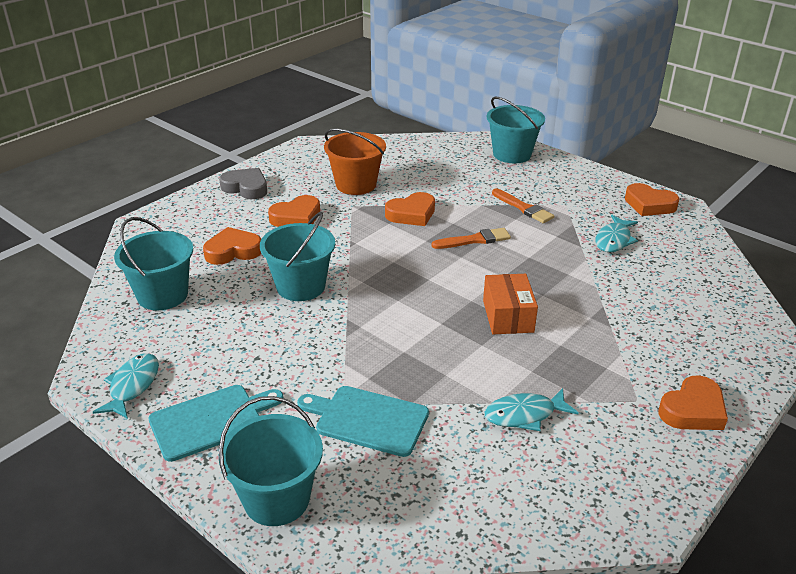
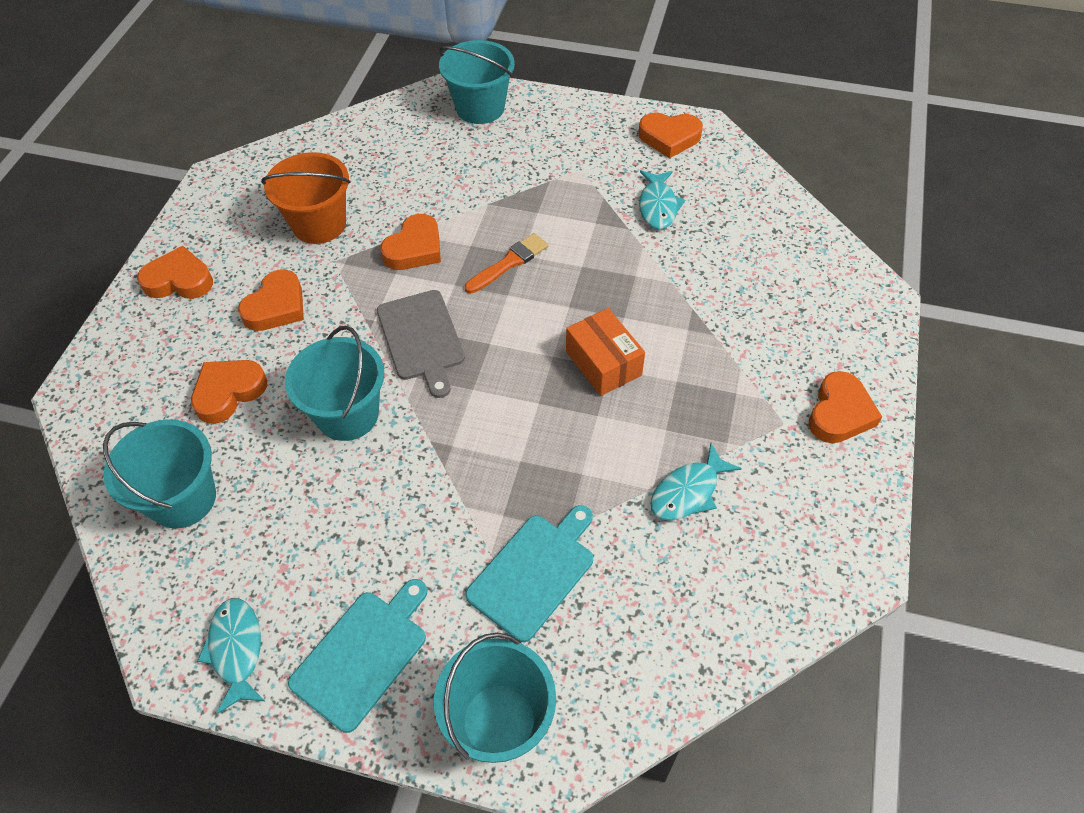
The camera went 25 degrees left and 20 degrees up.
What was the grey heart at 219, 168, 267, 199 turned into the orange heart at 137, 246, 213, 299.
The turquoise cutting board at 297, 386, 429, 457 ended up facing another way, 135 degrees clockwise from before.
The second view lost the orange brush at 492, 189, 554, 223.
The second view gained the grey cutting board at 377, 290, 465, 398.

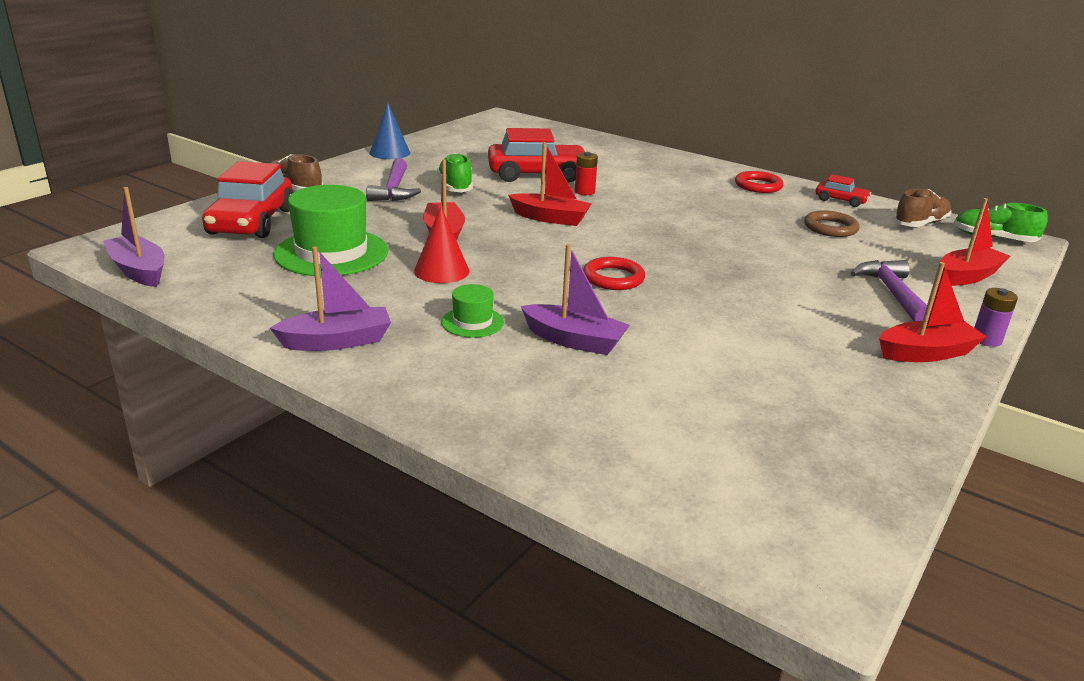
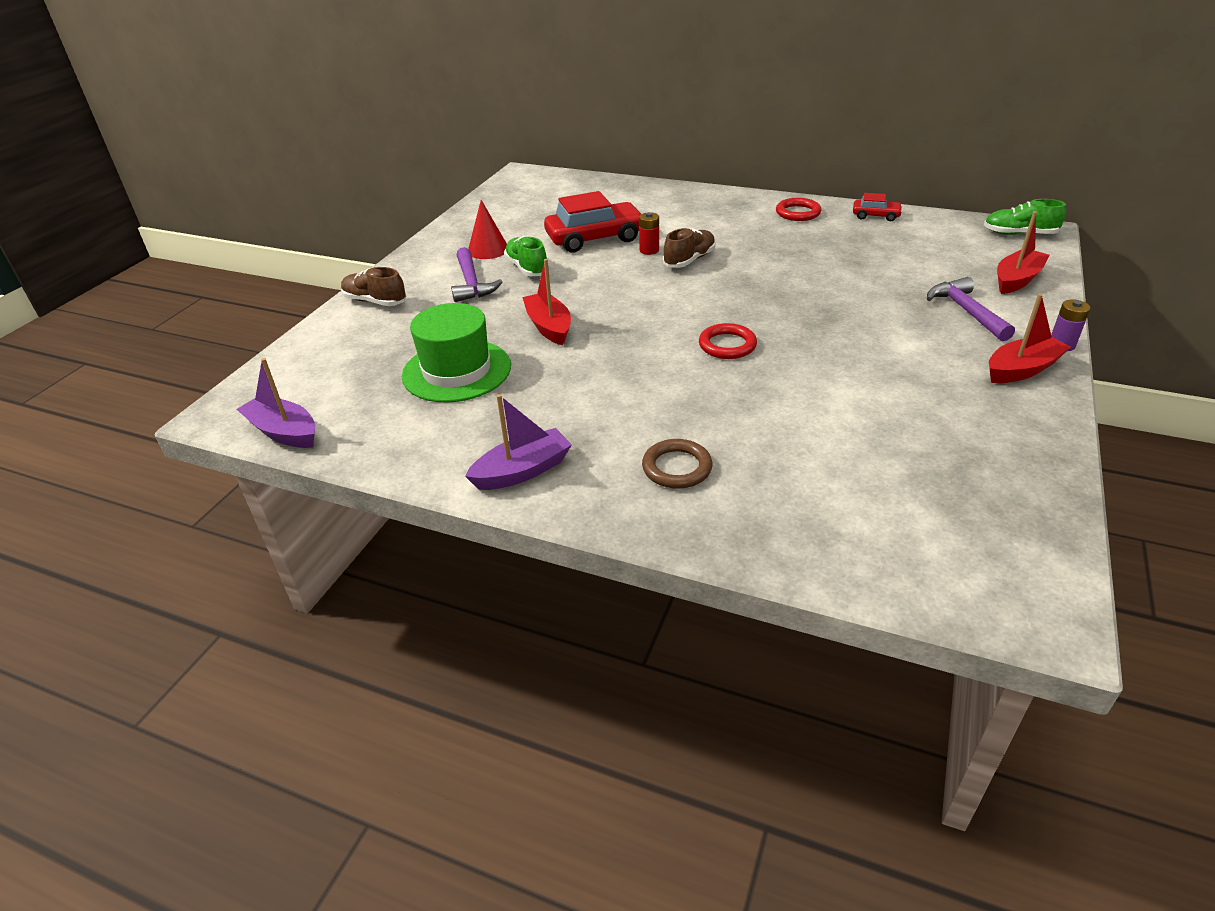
The camera went 10 degrees left and 10 degrees up.
The second view lost the red car at 202, 161, 293, 238.
The second view lost the blue cone at 370, 102, 410, 159.
The red cone ended up elsewhere, having gone from 414, 206, 469, 283 to 468, 200, 507, 259.
The second view lost the green hat at 441, 284, 504, 338.
The second view lost the red boat at 508, 142, 592, 226.
The second view lost the purple boat at 521, 244, 630, 355.
The brown ring ended up elsewhere, having gone from 804, 210, 860, 237 to 642, 439, 712, 489.
The brown shoe ended up elsewhere, having gone from 894, 189, 952, 227 to 663, 228, 716, 268.

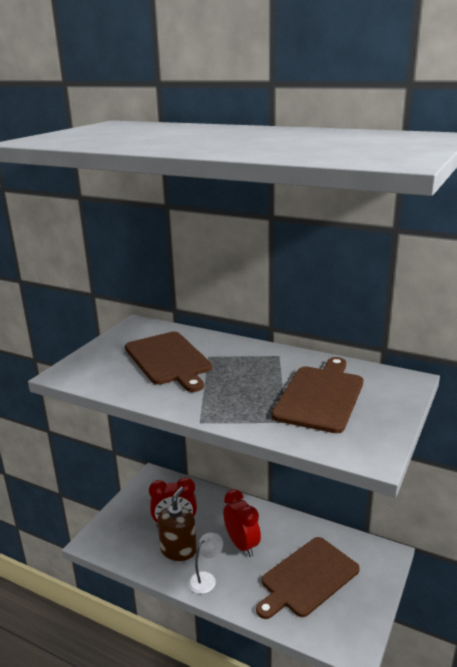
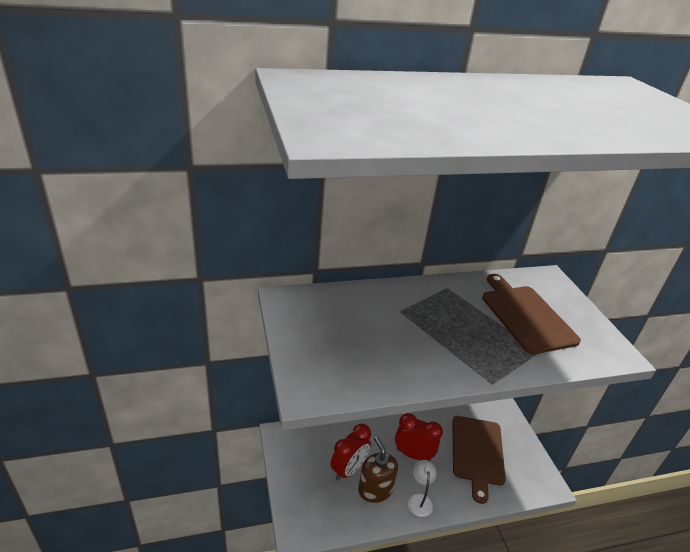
The camera went 45 degrees left and 10 degrees up.
The second view lost the brown cutting board at 125, 332, 212, 392.

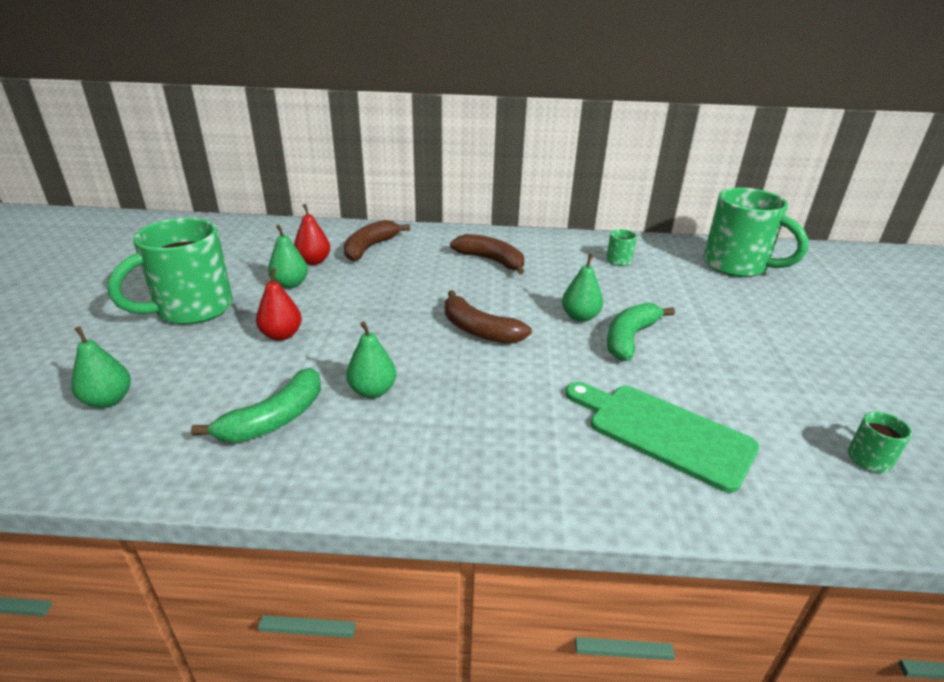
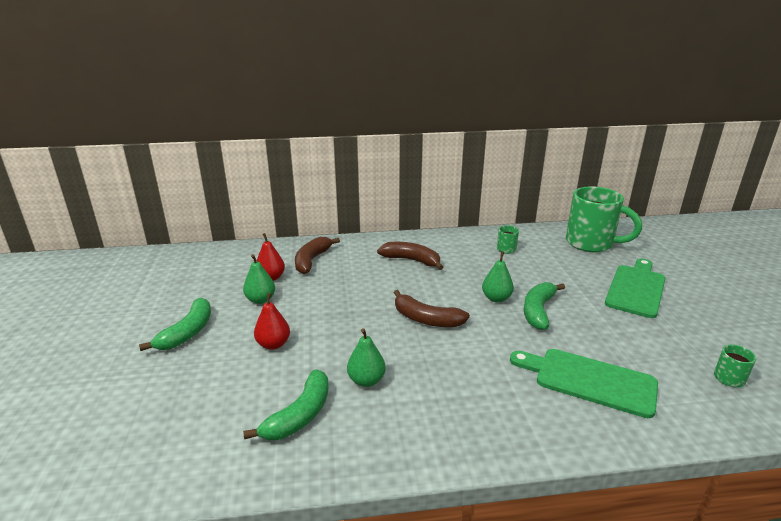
The camera went 10 degrees left and 5 degrees down.
The second view lost the green pear at 71, 326, 131, 408.
Where the green mug stood at 108, 218, 233, 325, the green banana came to stand at 139, 298, 211, 351.
The second view gained the green cutting board at 605, 259, 666, 318.

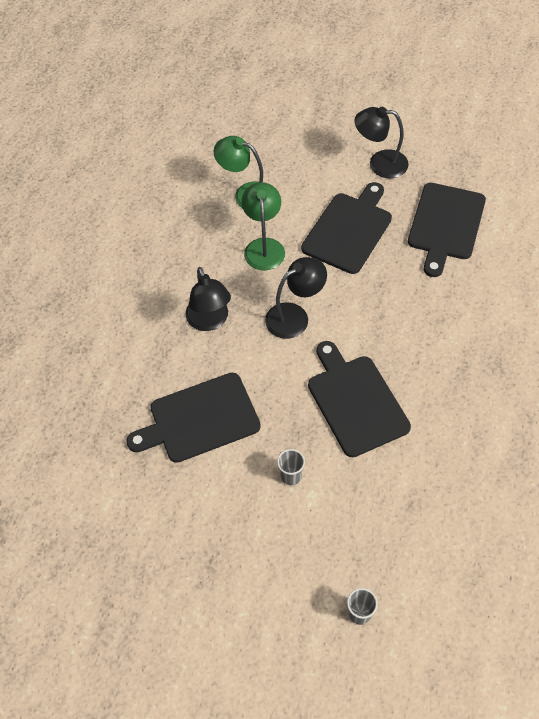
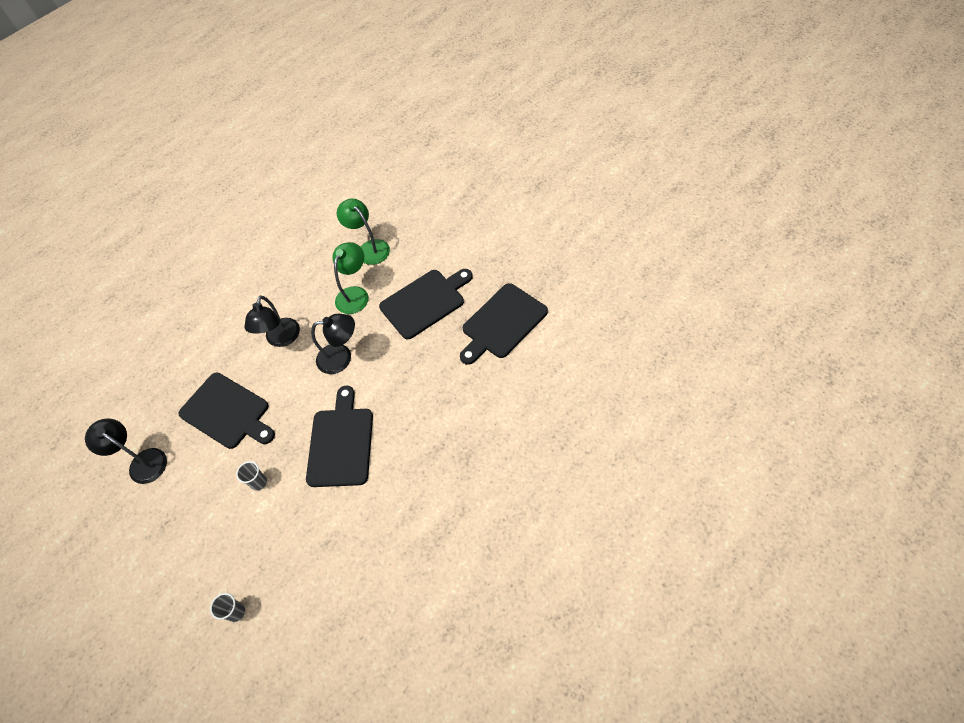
The camera went 30 degrees right and 0 degrees up.
The black cutting board at 126, 373, 261, 463 ended up facing another way, 150 degrees counterclockwise from before.
The black lamp ended up elsewhere, having gone from 355, 107, 409, 178 to 85, 418, 167, 484.

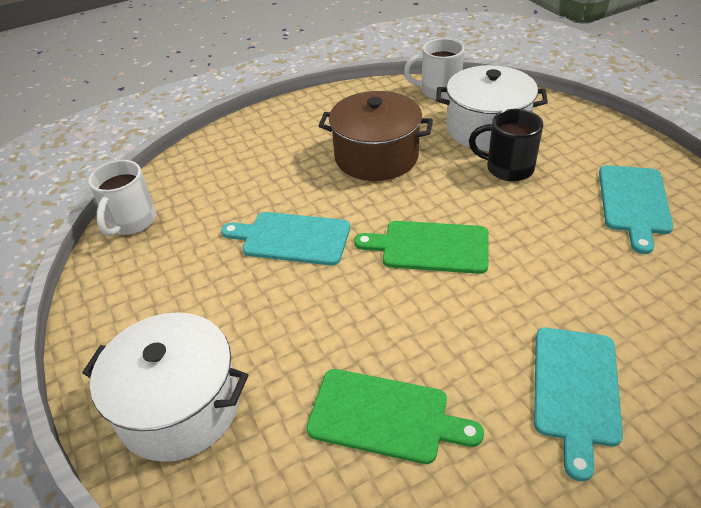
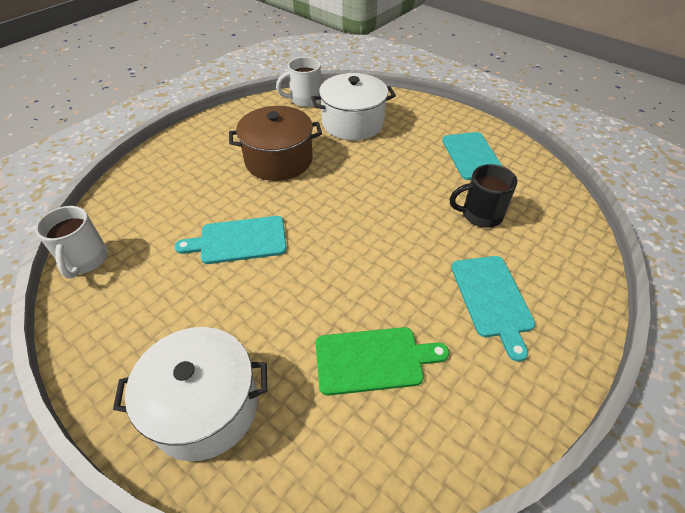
The camera went 25 degrees left and 5 degrees up.
The second view lost the green cutting board at 354, 221, 488, 274.
The black mug ended up elsewhere, having gone from 469, 109, 543, 181 to 450, 164, 517, 228.

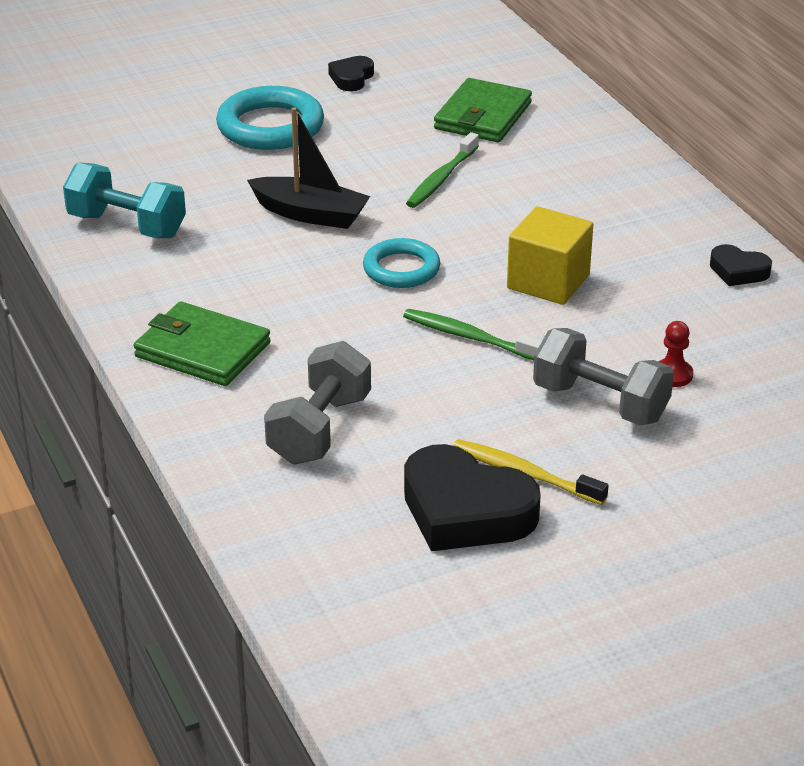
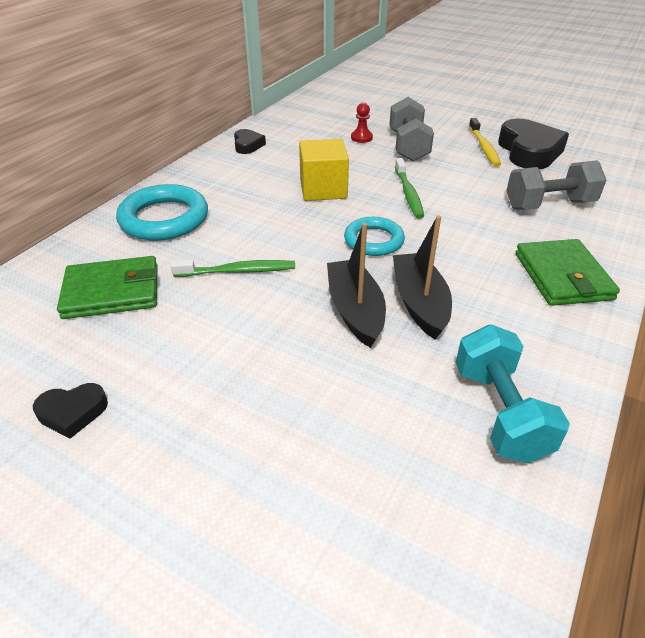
The camera went 125 degrees left and 5 degrees up.
The turquoise ring ended up elsewhere, having gone from 216, 86, 324, 150 to 116, 184, 208, 241.
The second view gained the black boat at 393, 215, 452, 339.

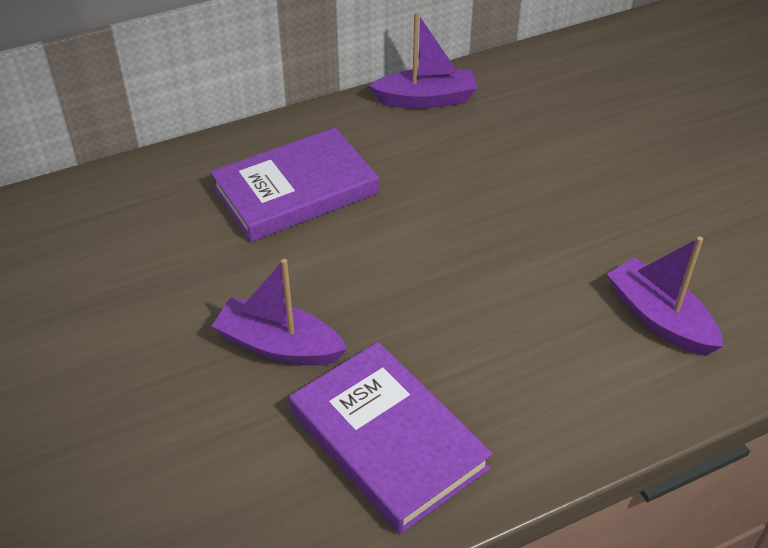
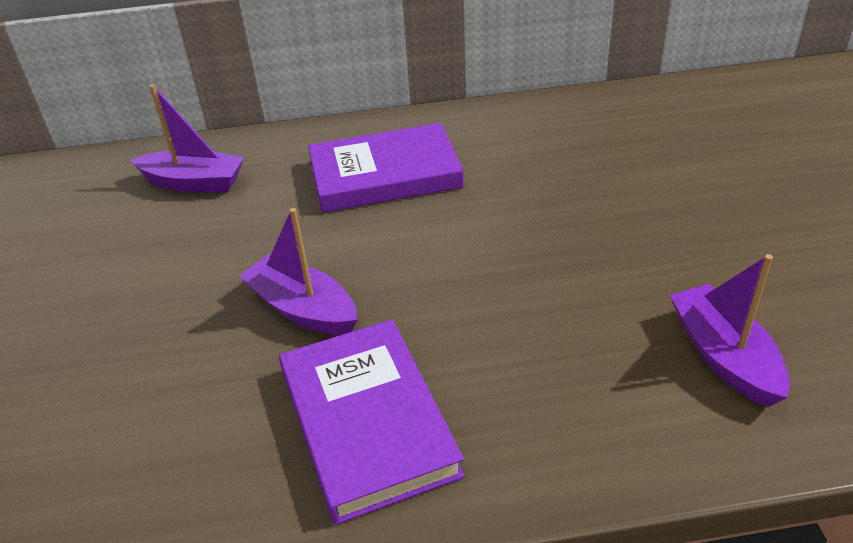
The camera went 20 degrees right and 5 degrees down.
The purple boat ended up elsewhere, having gone from 369, 12, 477, 109 to 131, 85, 244, 192.

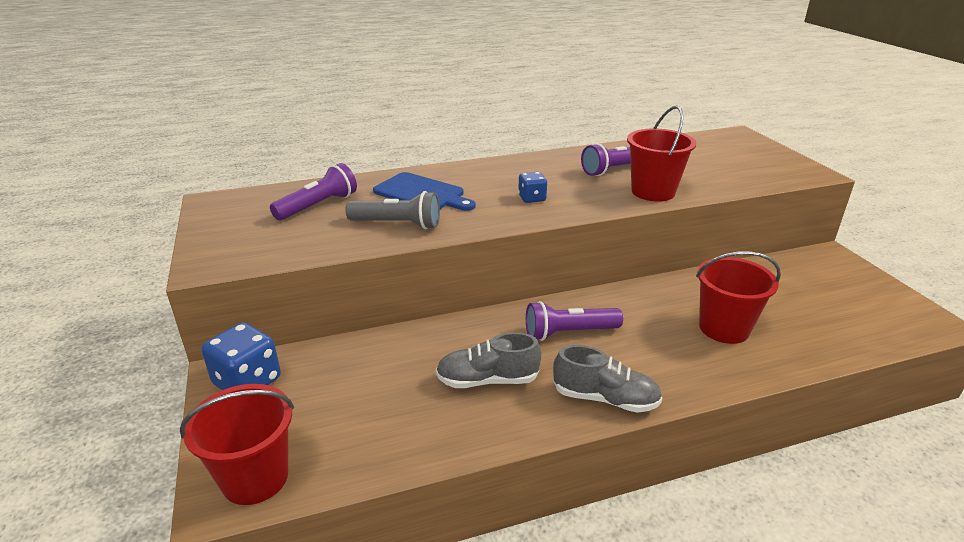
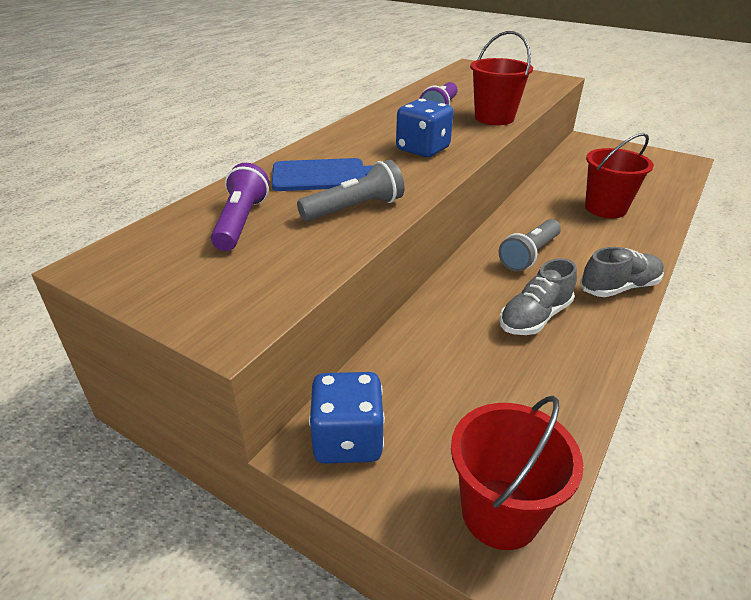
The camera went 40 degrees left and 5 degrees up.
The size of the blue dice at 518, 172, 547, 203 changed by a factor of 1.77.
What was the purple flashlight at 526, 301, 623, 341 turned into the grey flashlight at 498, 219, 561, 272.

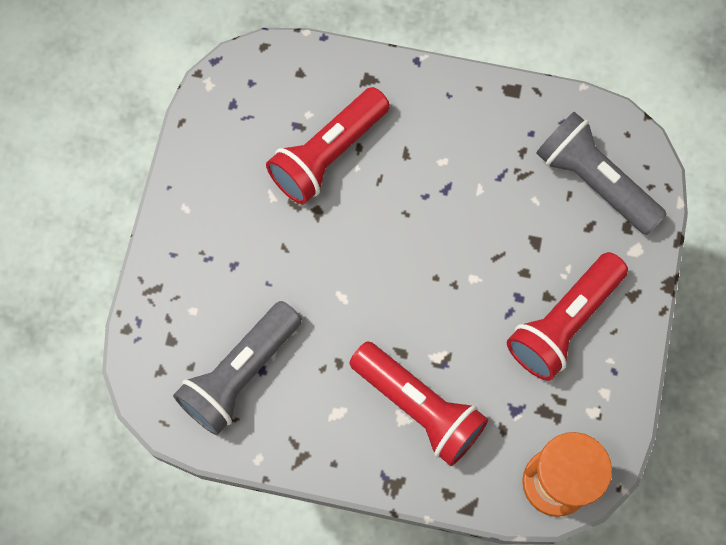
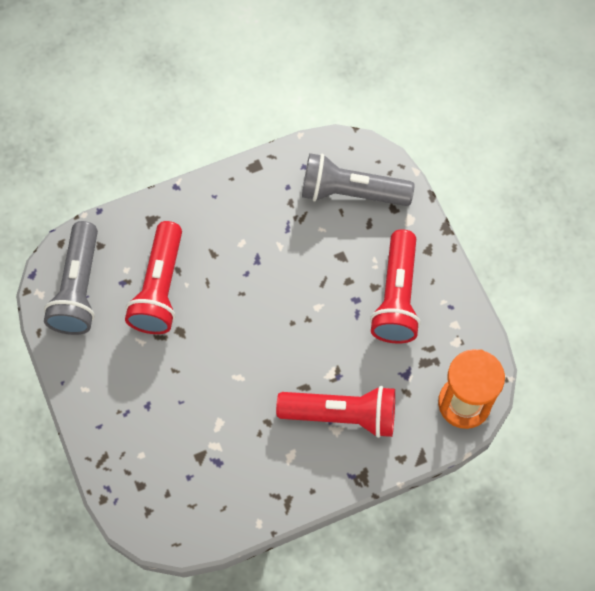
The camera went 35 degrees left and 5 degrees down.
The grey flashlight ended up elsewhere, having gone from 173, 301, 302, 435 to 44, 221, 98, 335.

